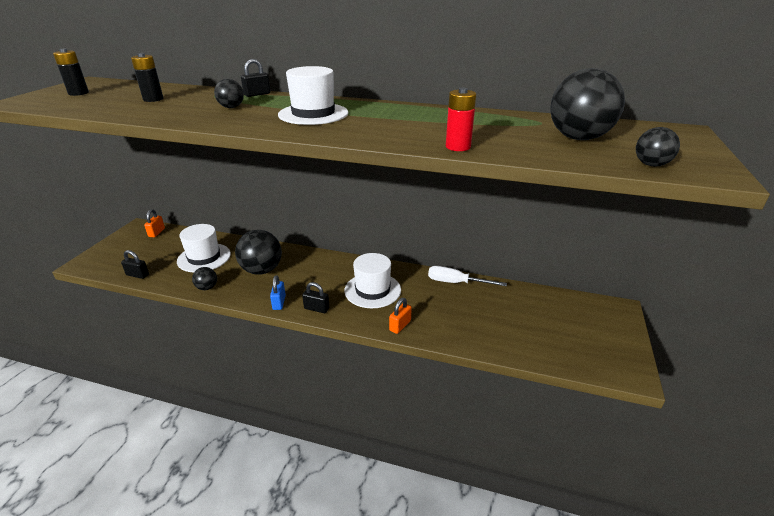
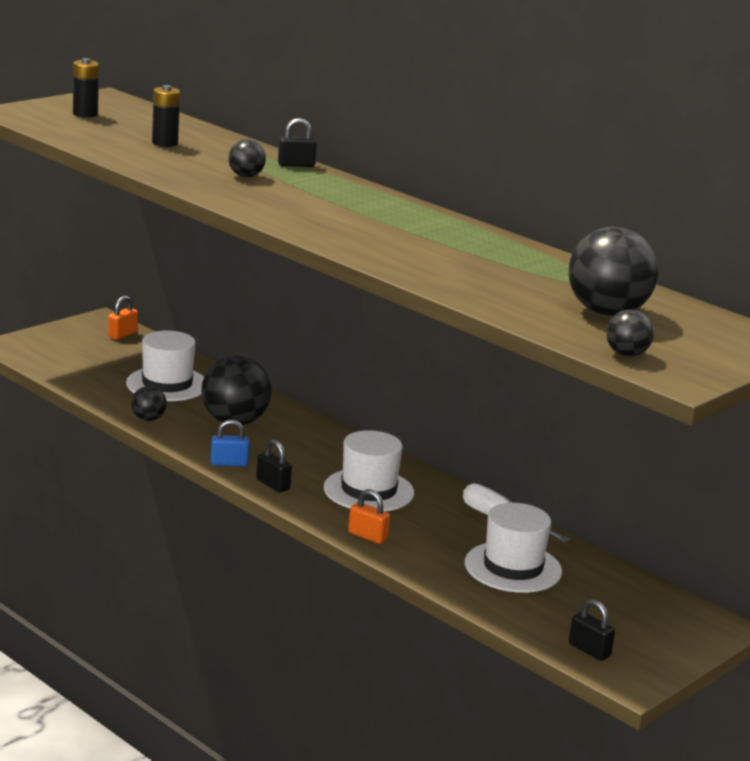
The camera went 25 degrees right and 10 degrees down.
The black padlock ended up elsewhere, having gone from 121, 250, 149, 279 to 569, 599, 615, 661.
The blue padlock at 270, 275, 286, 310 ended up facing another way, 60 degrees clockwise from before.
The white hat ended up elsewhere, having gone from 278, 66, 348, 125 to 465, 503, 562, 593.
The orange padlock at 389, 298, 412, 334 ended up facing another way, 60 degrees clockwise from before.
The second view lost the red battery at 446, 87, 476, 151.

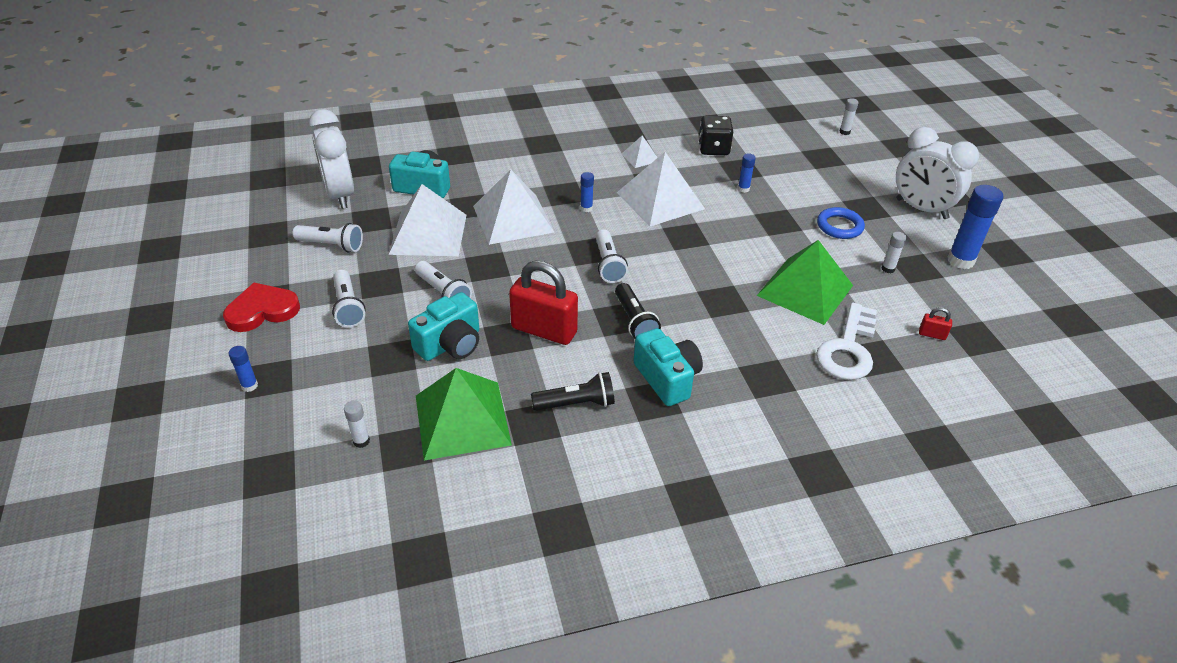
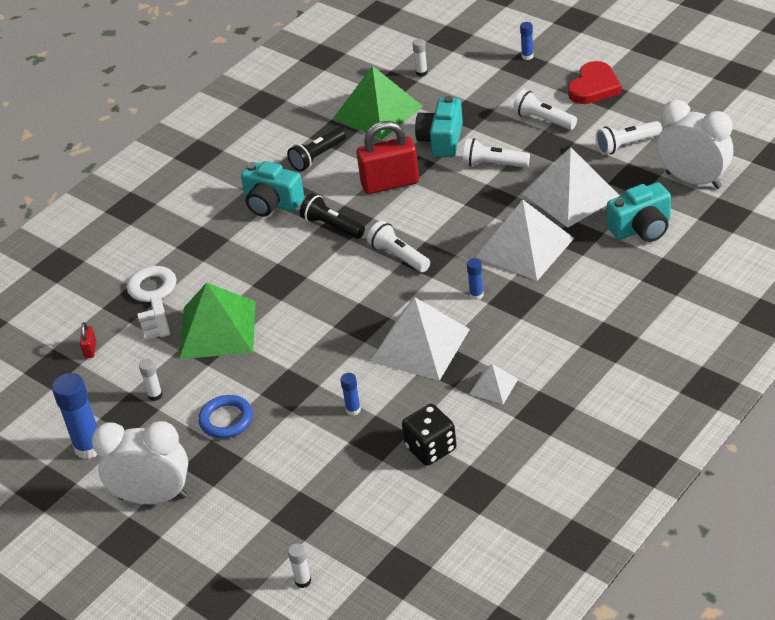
The camera went 150 degrees right and 0 degrees up.
The red padlock at 919, 307, 952, 340 ended up facing another way, 75 degrees counterclockwise from before.

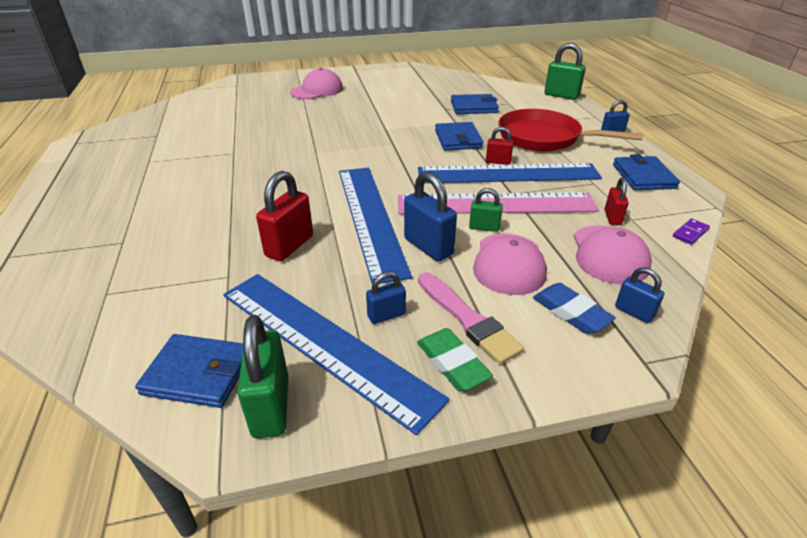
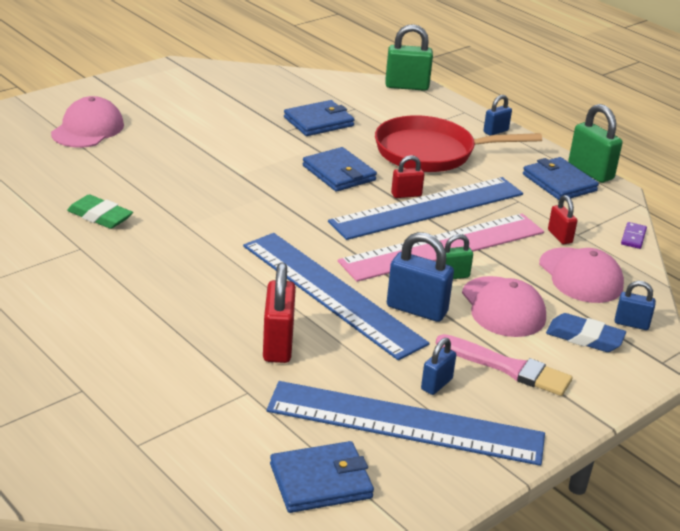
The camera went 30 degrees left and 5 degrees down.
The green padlock ended up elsewhere, having gone from 237, 315, 288, 438 to 568, 104, 623, 183.
The green eraser ended up elsewhere, having gone from 417, 328, 493, 391 to 67, 194, 133, 229.

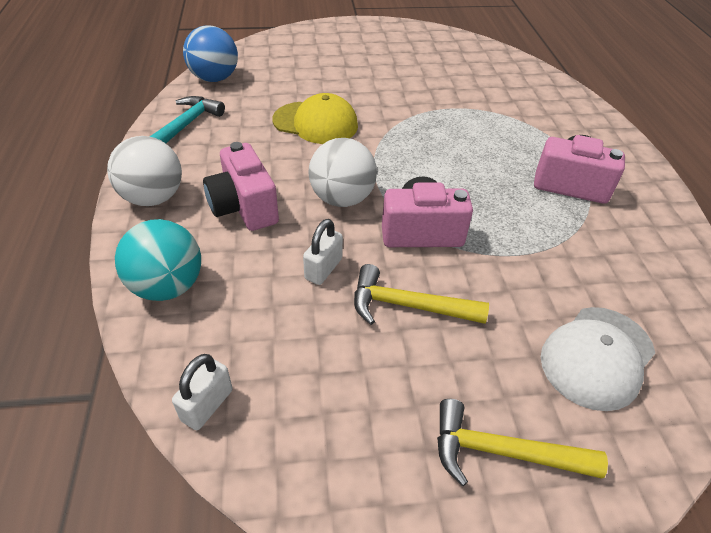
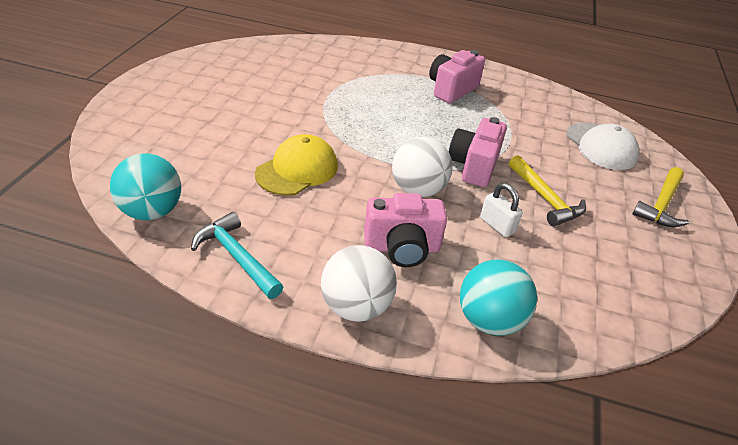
The camera went 70 degrees left and 5 degrees down.
The second view lost the white padlock at 172, 354, 233, 430.
What was the blue ball at 183, 25, 238, 82 turned into the turquoise ball at 110, 153, 181, 220.
The yellow hammer at 354, 264, 489, 325 ended up facing another way, 60 degrees counterclockwise from before.

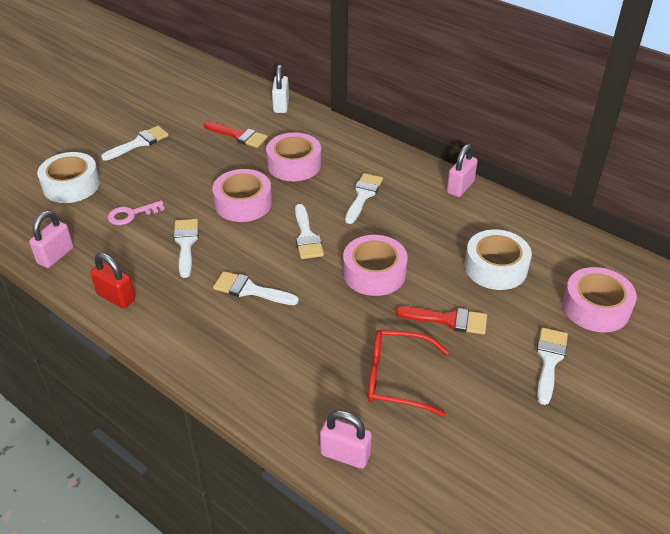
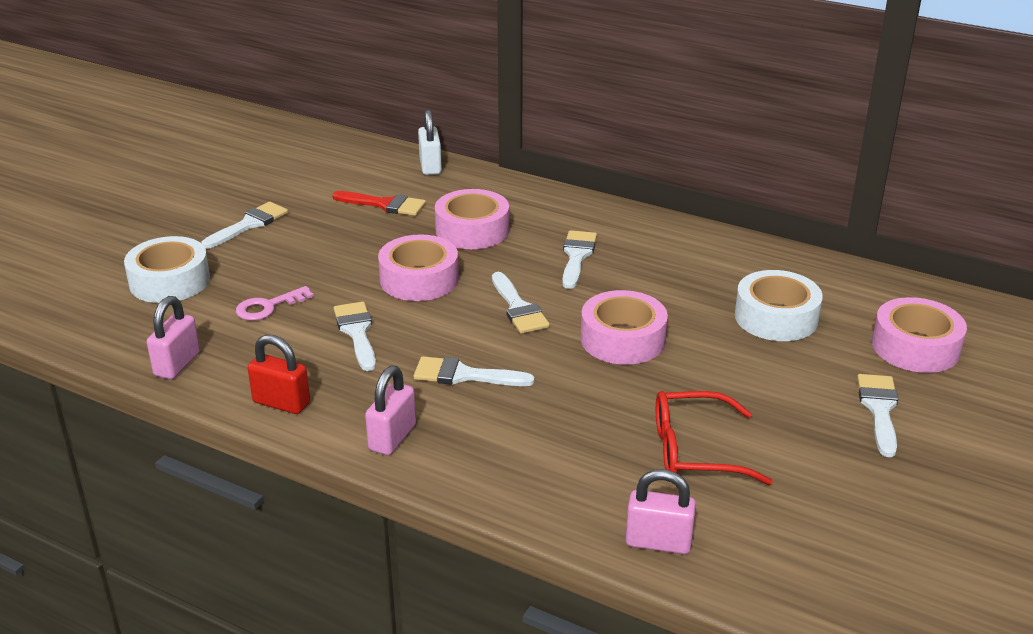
The camera went 10 degrees left and 10 degrees down.
The second view lost the red brush at 396, 306, 487, 335.
The pink padlock ended up elsewhere, having gone from 447, 144, 477, 197 to 365, 366, 416, 455.

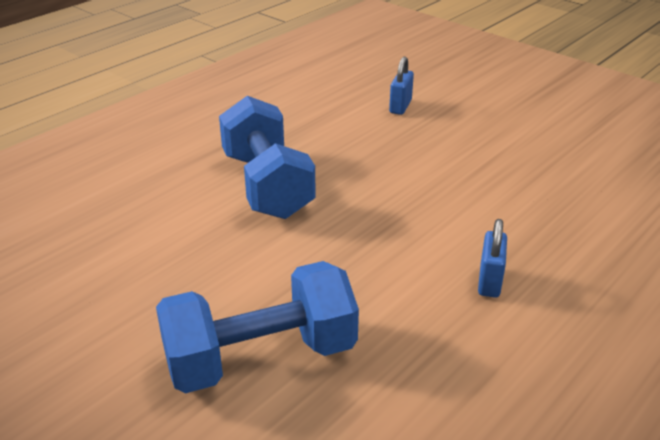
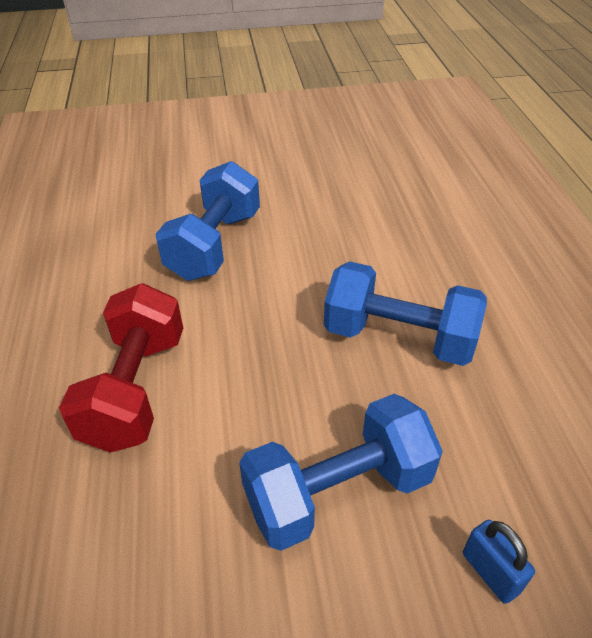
The camera went 130 degrees right and 10 degrees up.
Where the blue padlock stood at 478, 219, 507, 298, the red dumbbell came to stand at 59, 283, 183, 453.
The second view gained the blue dumbbell at 239, 394, 443, 551.

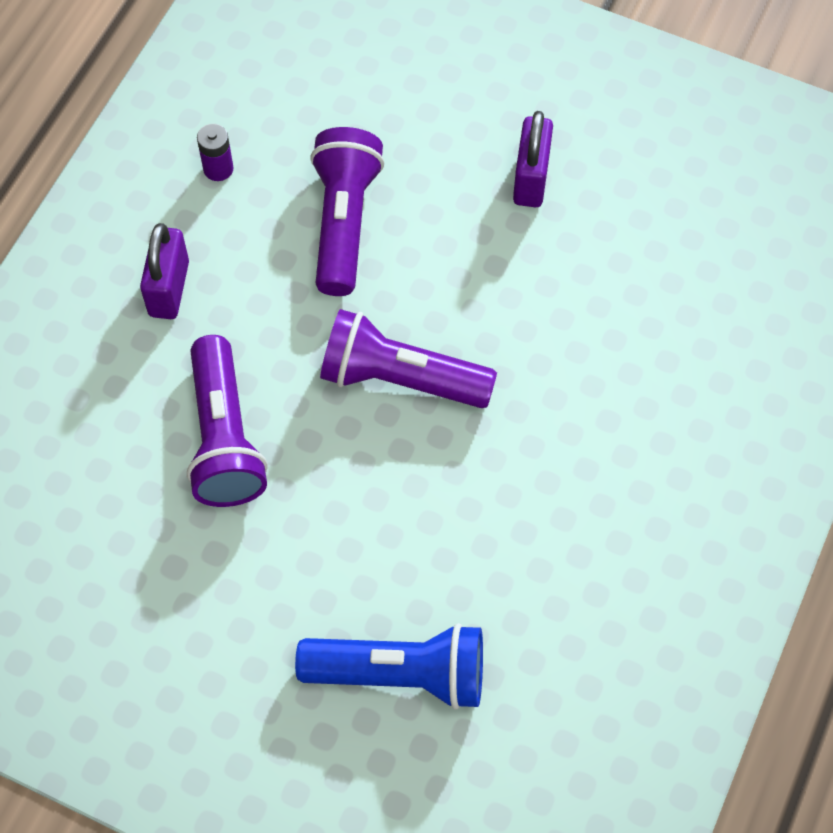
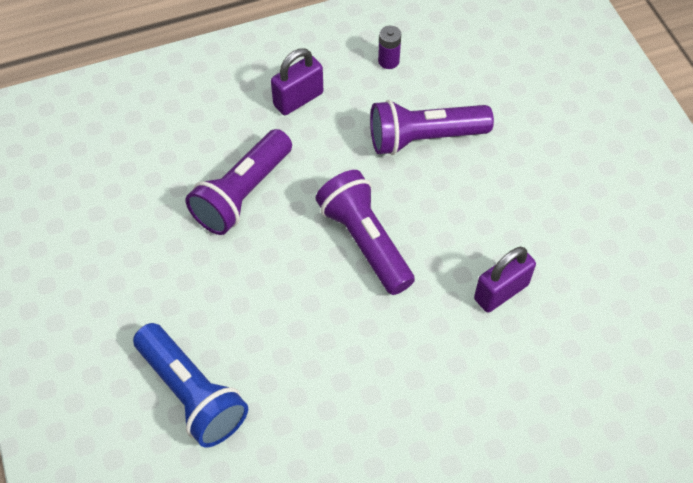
The camera went 45 degrees right and 5 degrees down.
The purple flashlight at 310, 127, 384, 296 ended up facing another way, 150 degrees counterclockwise from before.
The purple padlock ended up elsewhere, having gone from 513, 111, 553, 207 to 474, 247, 536, 313.

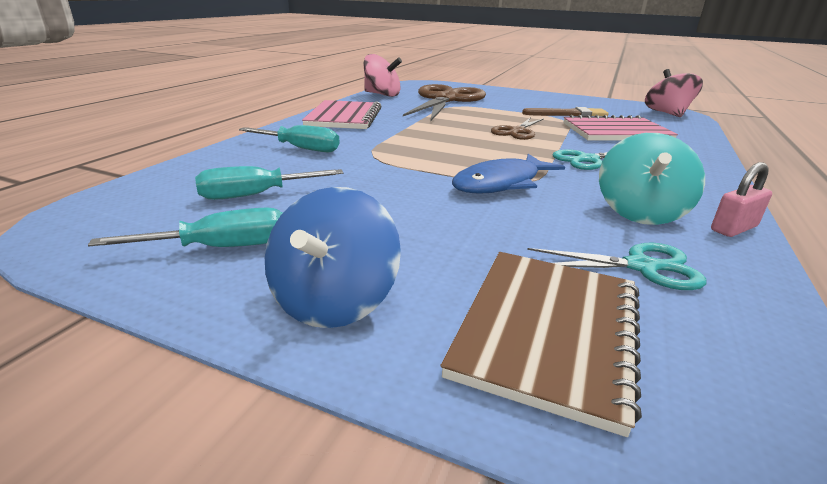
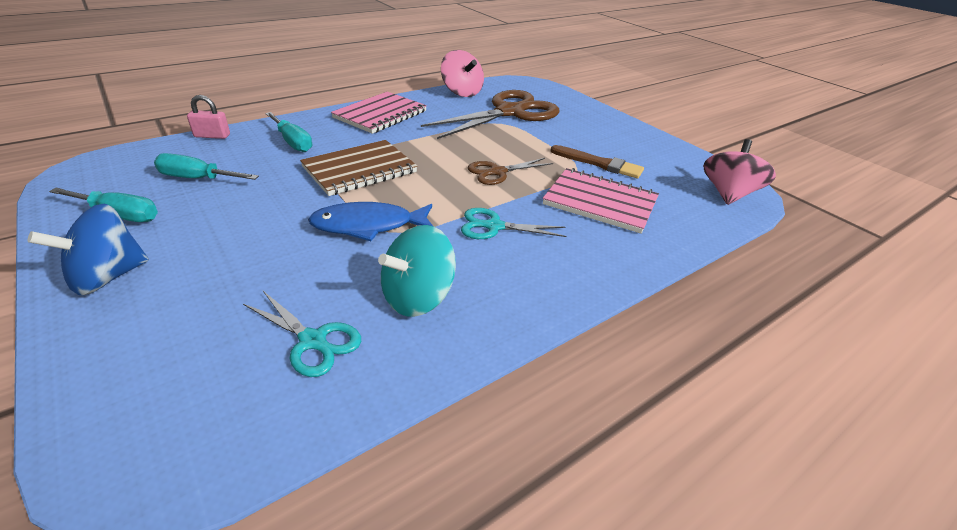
The camera went 30 degrees right and 10 degrees up.
The brown notebook ended up elsewhere, having gone from 441, 252, 642, 437 to 300, 140, 418, 196.
The pink padlock ended up elsewhere, having gone from 711, 162, 772, 237 to 187, 95, 230, 139.

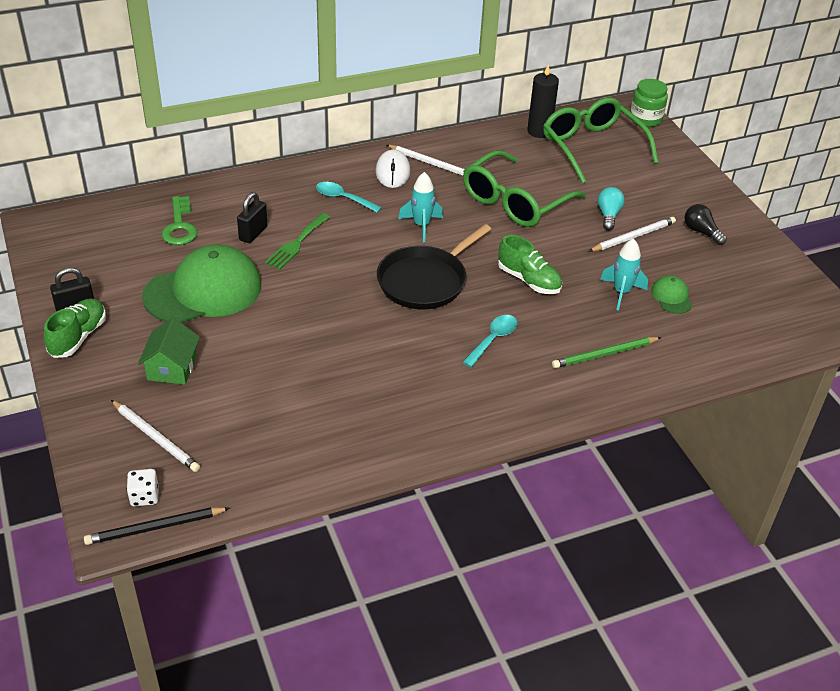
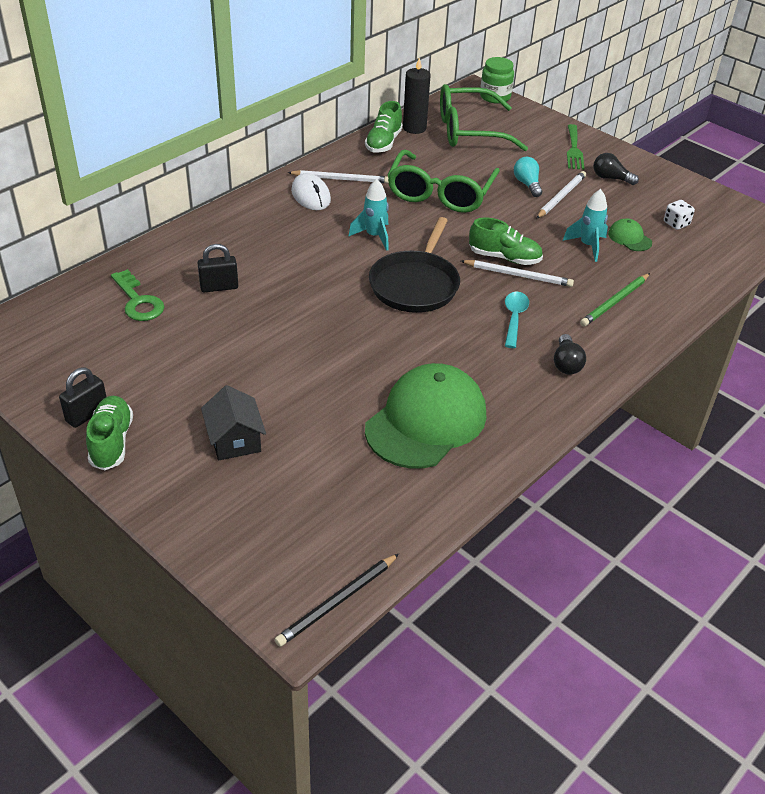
The camera went 25 degrees left and 0 degrees up.
The white pencil ended up elsewhere, having gone from 111, 400, 200, 472 to 461, 260, 574, 287.
The white dice ended up elsewhere, having gone from 127, 469, 158, 507 to 664, 200, 695, 230.
What was the green house at 138, 318, 200, 385 turned into the black house at 201, 385, 266, 460.
The green cap ended up elsewhere, having gone from 142, 245, 261, 323 to 365, 363, 486, 469.
The black padlock at 237, 192, 268, 243 ended up facing another way, 75 degrees clockwise from before.
The green fork ended up elsewhere, having gone from 265, 213, 330, 270 to 567, 124, 584, 170.
The second view lost the turquoise spoon at 316, 182, 382, 213.
The green glasses at 543, 97, 658, 184 ended up facing another way, 45 degrees counterclockwise from before.
The second view gained the green shoe at 365, 101, 403, 153.
The second view gained the black light bulb at 554, 334, 586, 375.

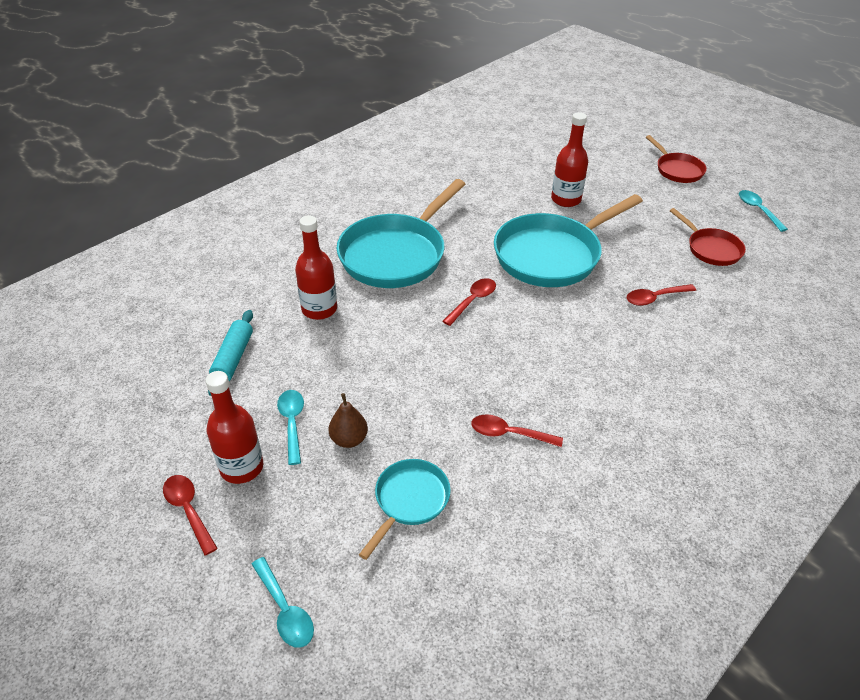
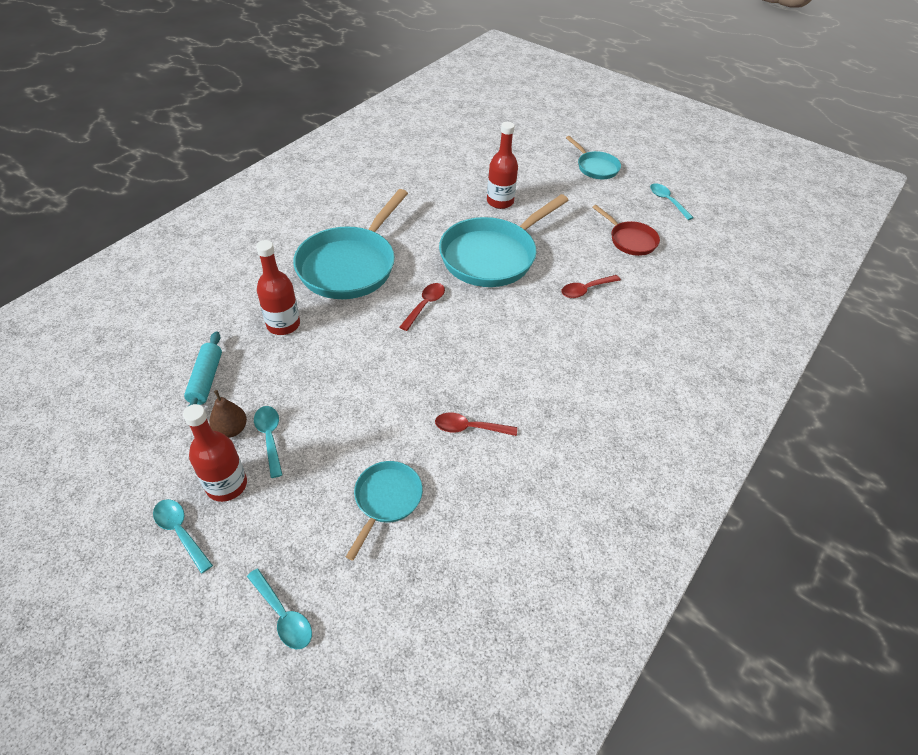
The camera went 10 degrees left and 5 degrees up.
What was the red spoon at 163, 475, 218, 555 turned into the turquoise spoon at 153, 499, 213, 574.
The brown pear ended up elsewhere, having gone from 329, 393, 368, 448 to 209, 390, 247, 438.
What was the red pan at 646, 135, 707, 183 turned into the turquoise pan at 566, 136, 621, 179.

